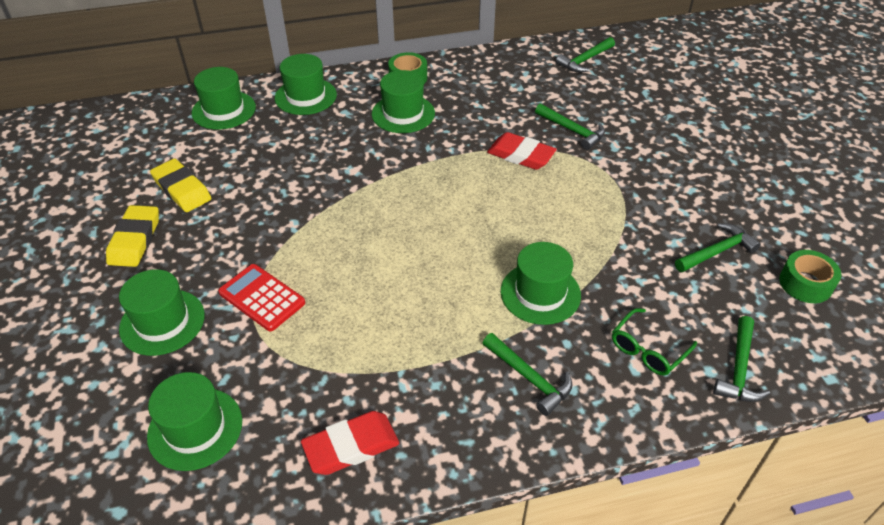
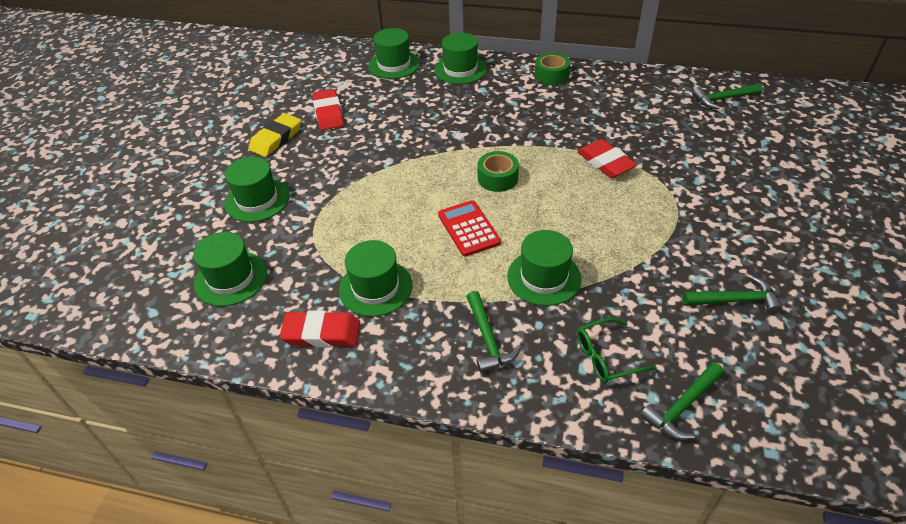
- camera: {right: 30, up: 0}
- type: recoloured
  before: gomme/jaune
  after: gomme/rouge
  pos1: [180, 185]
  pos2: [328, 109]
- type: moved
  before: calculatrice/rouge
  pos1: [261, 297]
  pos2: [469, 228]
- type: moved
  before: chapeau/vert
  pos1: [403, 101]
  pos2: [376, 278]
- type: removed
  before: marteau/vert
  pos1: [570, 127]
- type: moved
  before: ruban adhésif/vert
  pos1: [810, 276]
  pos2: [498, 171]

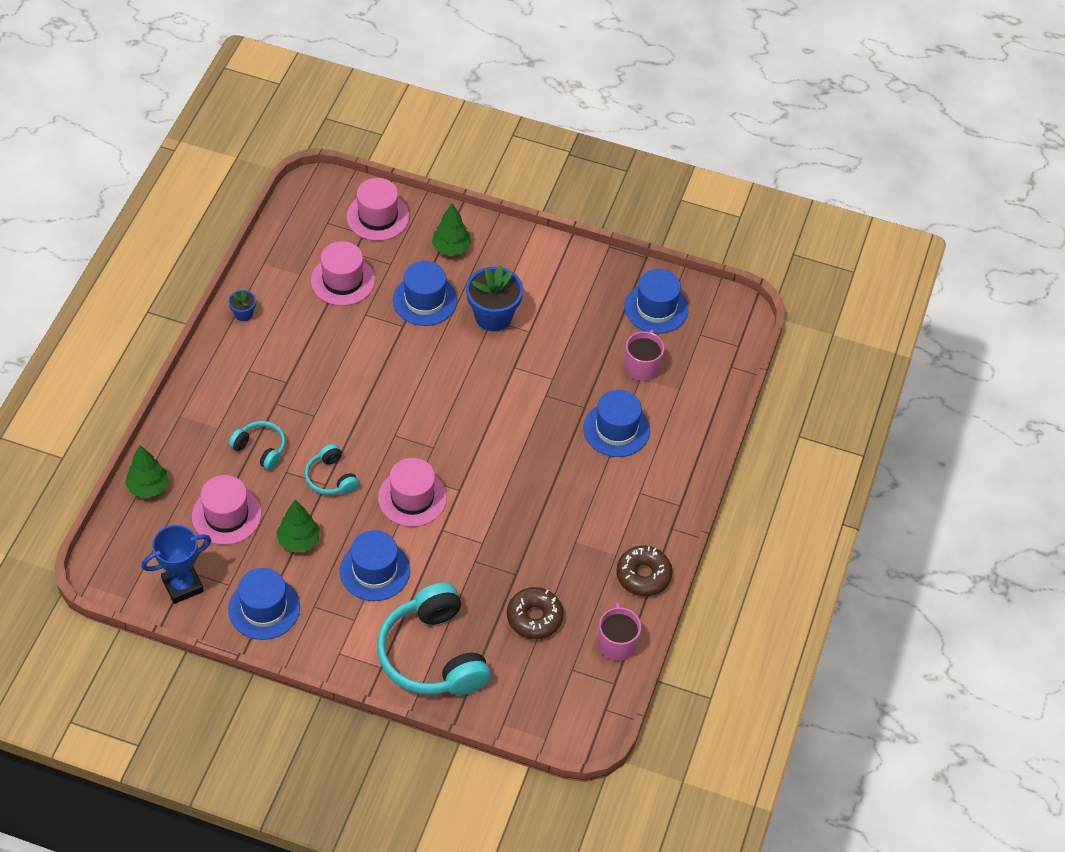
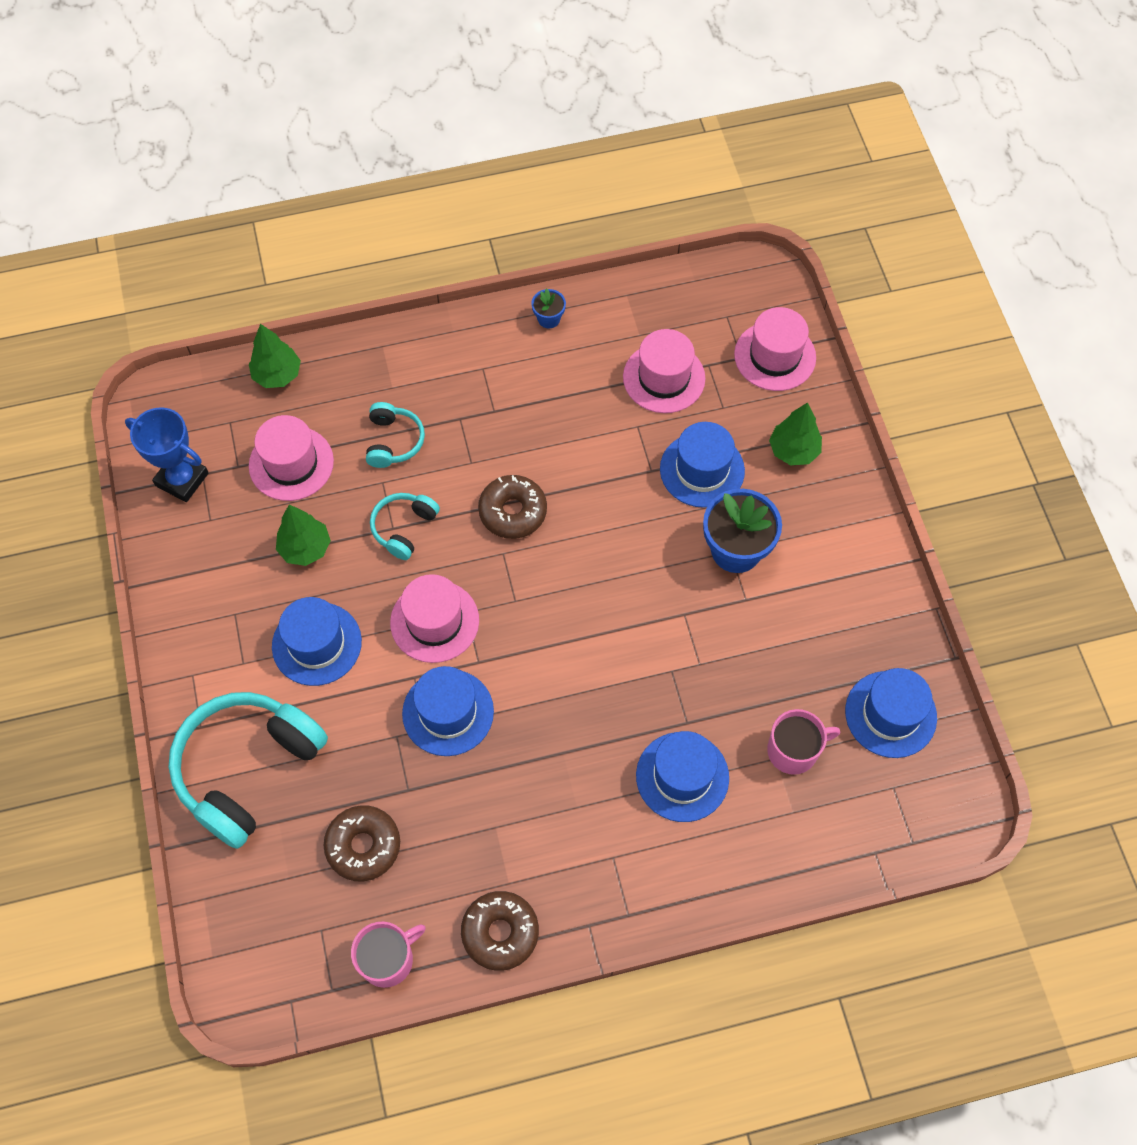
- camera: {right: 60, up: 10}
- type: moved
  before: chapeau/bleu
  pos1: [264, 604]
  pos2: [448, 711]
- type: added
  after: beignet/marron
  pos2: [512, 507]

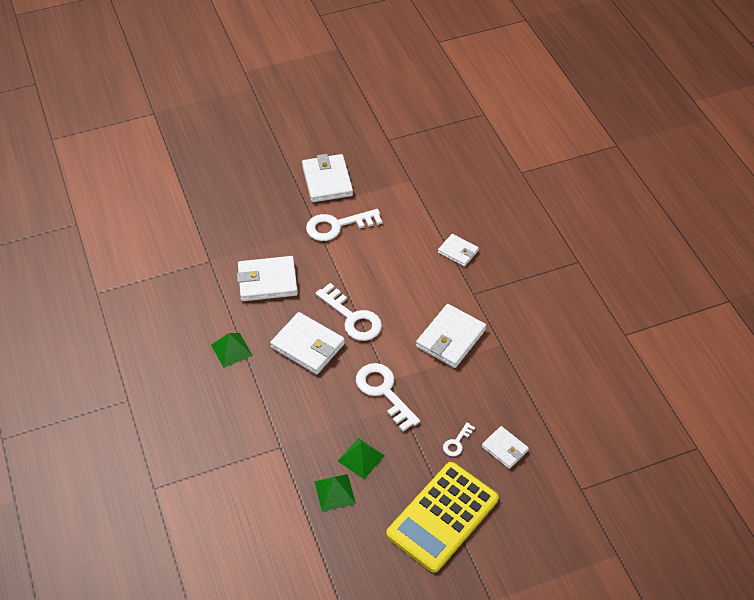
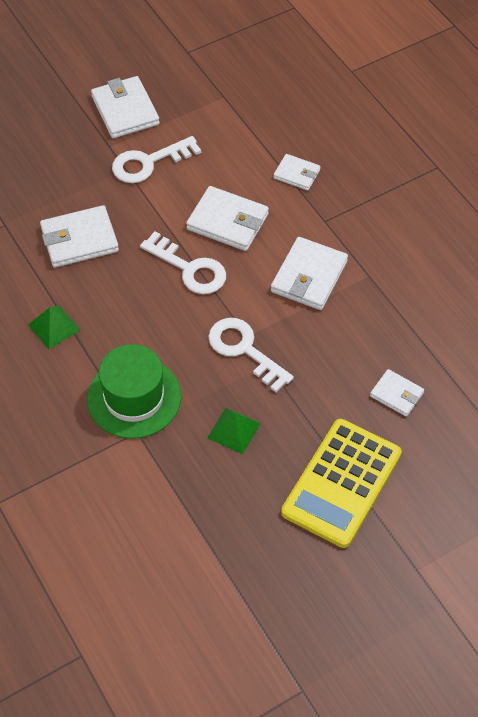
- camera: {right: -10, up: 5}
- type: moved
  before: portefeuille/blanc
  pos1: [307, 343]
  pos2: [227, 218]
- type: removed
  before: pyramide/vert
  pos1: [335, 493]
- type: removed
  before: clé/blanc
  pos1: [459, 439]
- type: added
  after: chapeau/vert
  pos2: [134, 391]

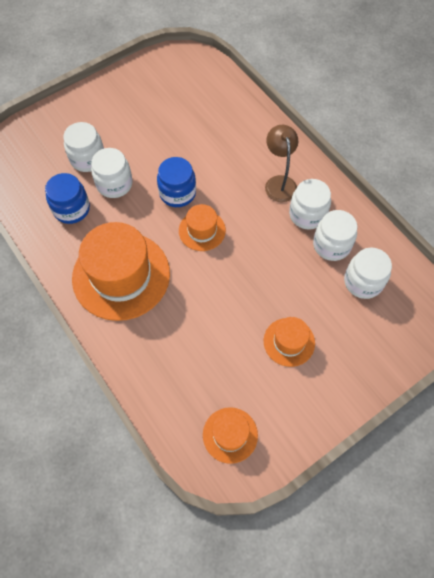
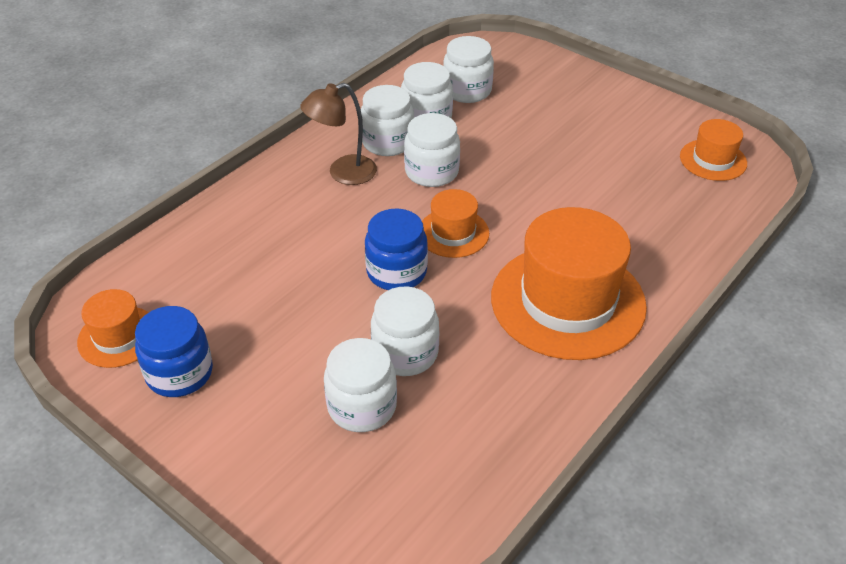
- camera: {right: -105, up: -20}
- type: moved
  before: bocal/bleu
  pos1: [67, 198]
  pos2: [174, 351]
- type: moved
  before: chapeau/orange
  pos1: [289, 342]
  pos2: [113, 328]
- type: added
  after: bocal/blanc
  pos2: [432, 150]

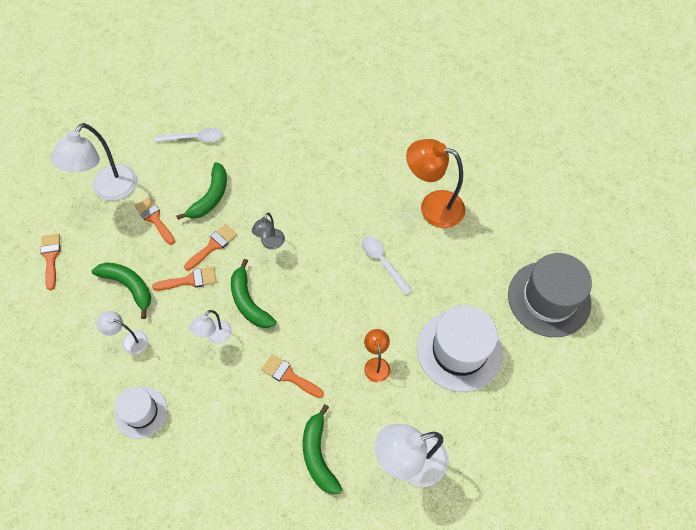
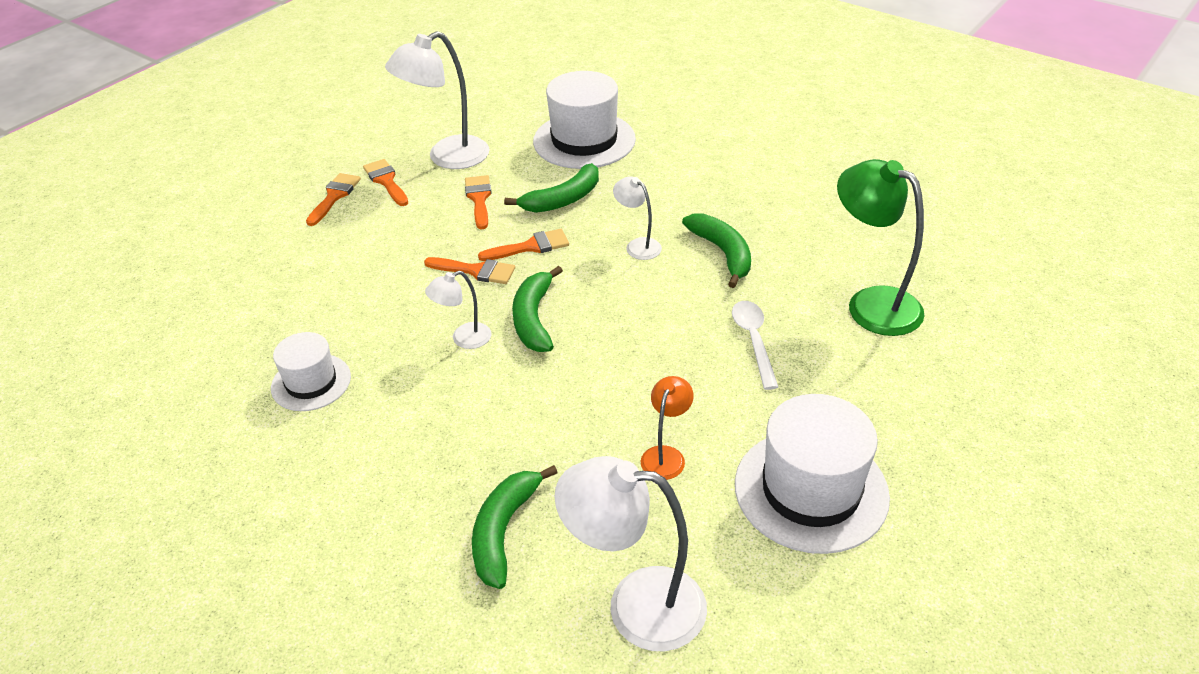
- camera: {right: 30, up: -20}
- type: moved
  before: banane/vert
  pos1: [121, 290]
  pos2: [716, 250]
- type: moved
  before: lampe/blanc
  pos1: [122, 333]
  pos2: [637, 218]
- type: replaced
  before: cuillère/blanc
  after: chapeau/blanc
  pos1: [188, 135]
  pos2: [584, 120]
- type: removed
  before: lampe/gris
  pos1: [268, 230]
- type: moved
  before: pinceau/orange
  pos1: [292, 376]
  pos2: [385, 182]
- type: recoloured
  before: lampe/orange
  after: lampe/vert
  pos1: [435, 183]
  pos2: [881, 247]
- type: removed
  before: chapeau/gris
  pos1: [550, 295]

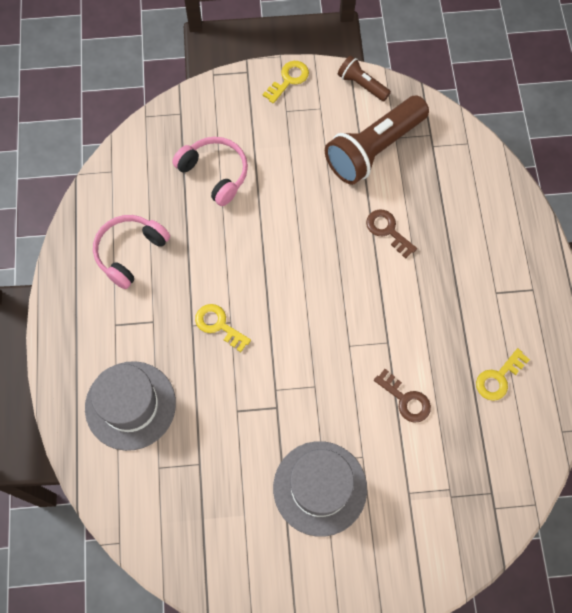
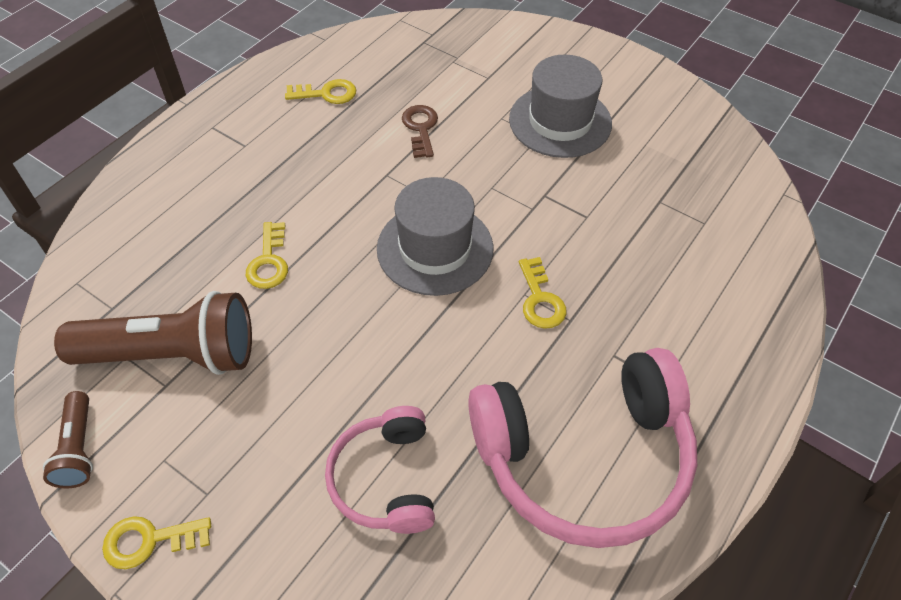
- camera: {right: -140, up: -15}
- type: moved
  before: chapeau/gris
  pos1: [130, 406]
  pos2: [435, 236]
- type: resized
  before: casque audio/rose
  pos1: [131, 252]
  pos2: [582, 448]
  scale: 1.78
- type: recoloured
  before: clé/marron
  after: clé/jaune
  pos1: [391, 234]
  pos2: [267, 255]

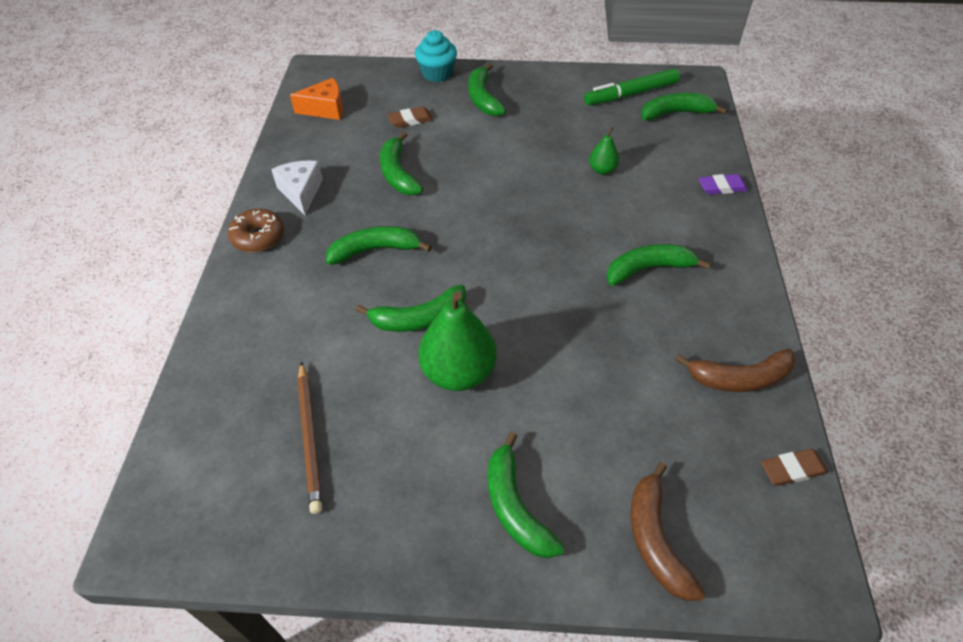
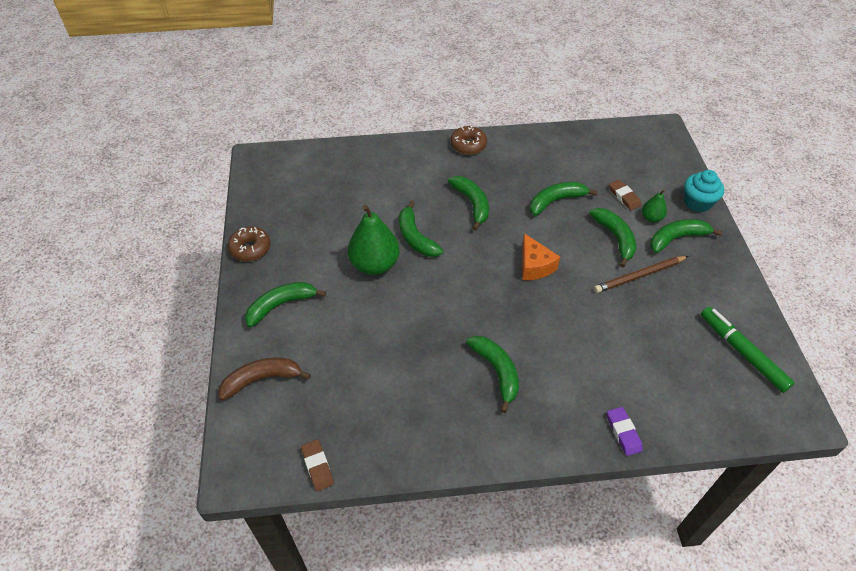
- camera: {right: 80, up: 0}
- type: removed
  before: fromage/blanc
  pos1: [297, 187]
- type: moved
  before: fromage/orange
  pos1: [316, 99]
  pos2: [541, 256]
- type: moved
  before: crayon/marron
  pos1: [310, 438]
  pos2: [641, 274]
- type: moved
  before: poire/vert
  pos1: [604, 151]
  pos2: [654, 205]
- type: moved
  before: banane/vert
  pos1: [684, 107]
  pos2: [612, 237]
- type: removed
  before: banane/marron
  pos1: [735, 370]
- type: added
  after: beignet/marron
  pos2: [249, 244]

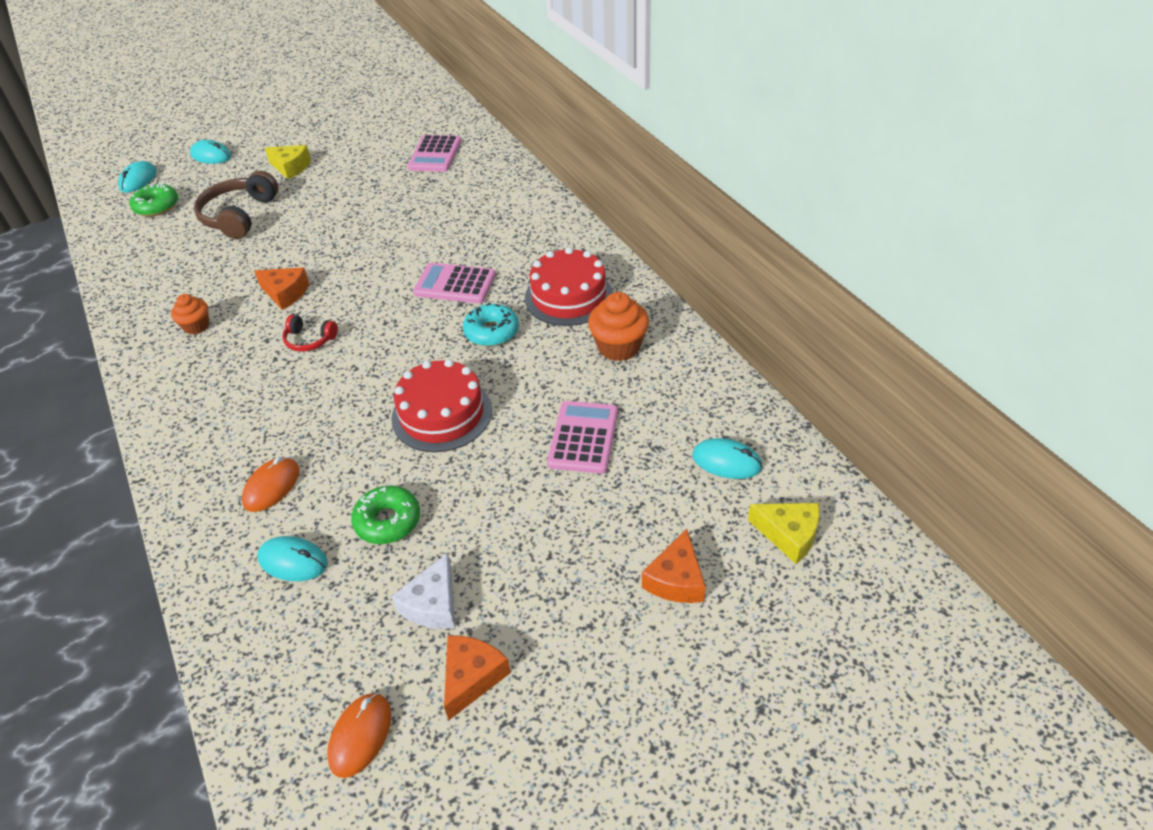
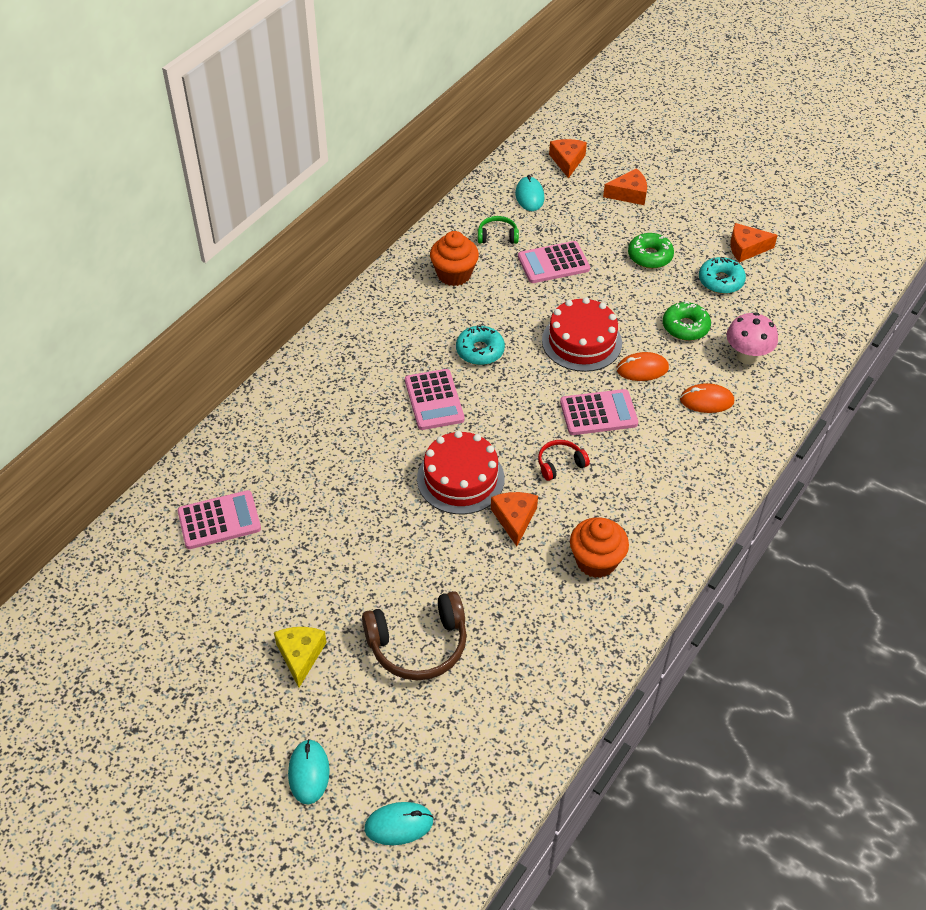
- camera: {right: -120, up: 5}
- type: moved
  before: beignet/vert
  pos1: [154, 200]
  pos2: [651, 251]
- type: resized
  before: muffin/orange
  pos1: [190, 314]
  pos2: [599, 547]
  scale: 1.59
- type: replaced
  before: souris/turquoise
  after: champignon/rose
  pos1: [292, 558]
  pos2: [752, 338]
- type: turned
  before: casque audio/rouge
  pos1: [310, 333]
  pos2: [564, 460]
  turn: -105
- type: moved
  before: souris/orange
  pos1: [359, 735]
  pos2: [643, 366]
- type: replaced
  before: fromage/blanc
  after: beignet/turquoise
  pos1: [423, 591]
  pos2: [722, 275]
- type: moved
  before: gâteau/rouge
  pos1: [569, 286]
  pos2: [461, 472]
- type: recoloured
  before: fromage/jaune
  after: fromage/orange
  pos1: [784, 533]
  pos2: [568, 158]
- type: added
  after: casque audio/vert
  pos2: [498, 230]
- type: added
  after: calculatrice/rose
  pos2: [599, 412]

